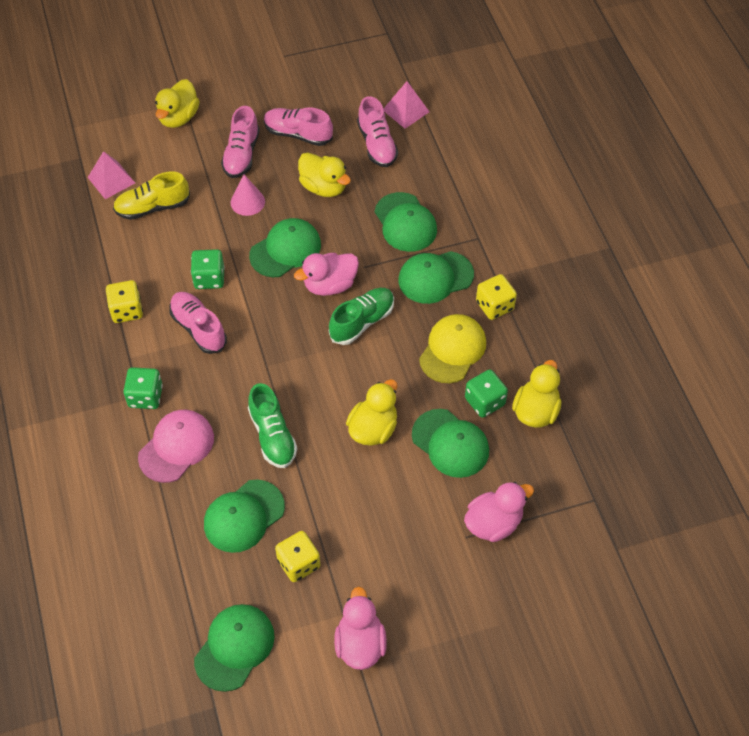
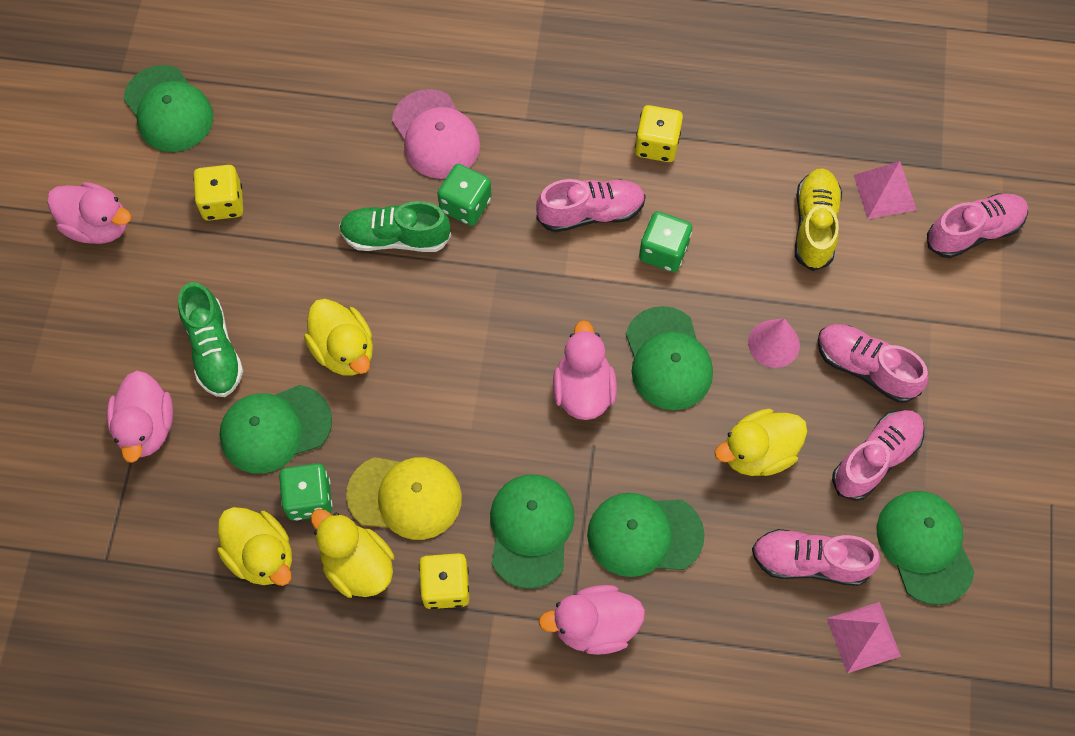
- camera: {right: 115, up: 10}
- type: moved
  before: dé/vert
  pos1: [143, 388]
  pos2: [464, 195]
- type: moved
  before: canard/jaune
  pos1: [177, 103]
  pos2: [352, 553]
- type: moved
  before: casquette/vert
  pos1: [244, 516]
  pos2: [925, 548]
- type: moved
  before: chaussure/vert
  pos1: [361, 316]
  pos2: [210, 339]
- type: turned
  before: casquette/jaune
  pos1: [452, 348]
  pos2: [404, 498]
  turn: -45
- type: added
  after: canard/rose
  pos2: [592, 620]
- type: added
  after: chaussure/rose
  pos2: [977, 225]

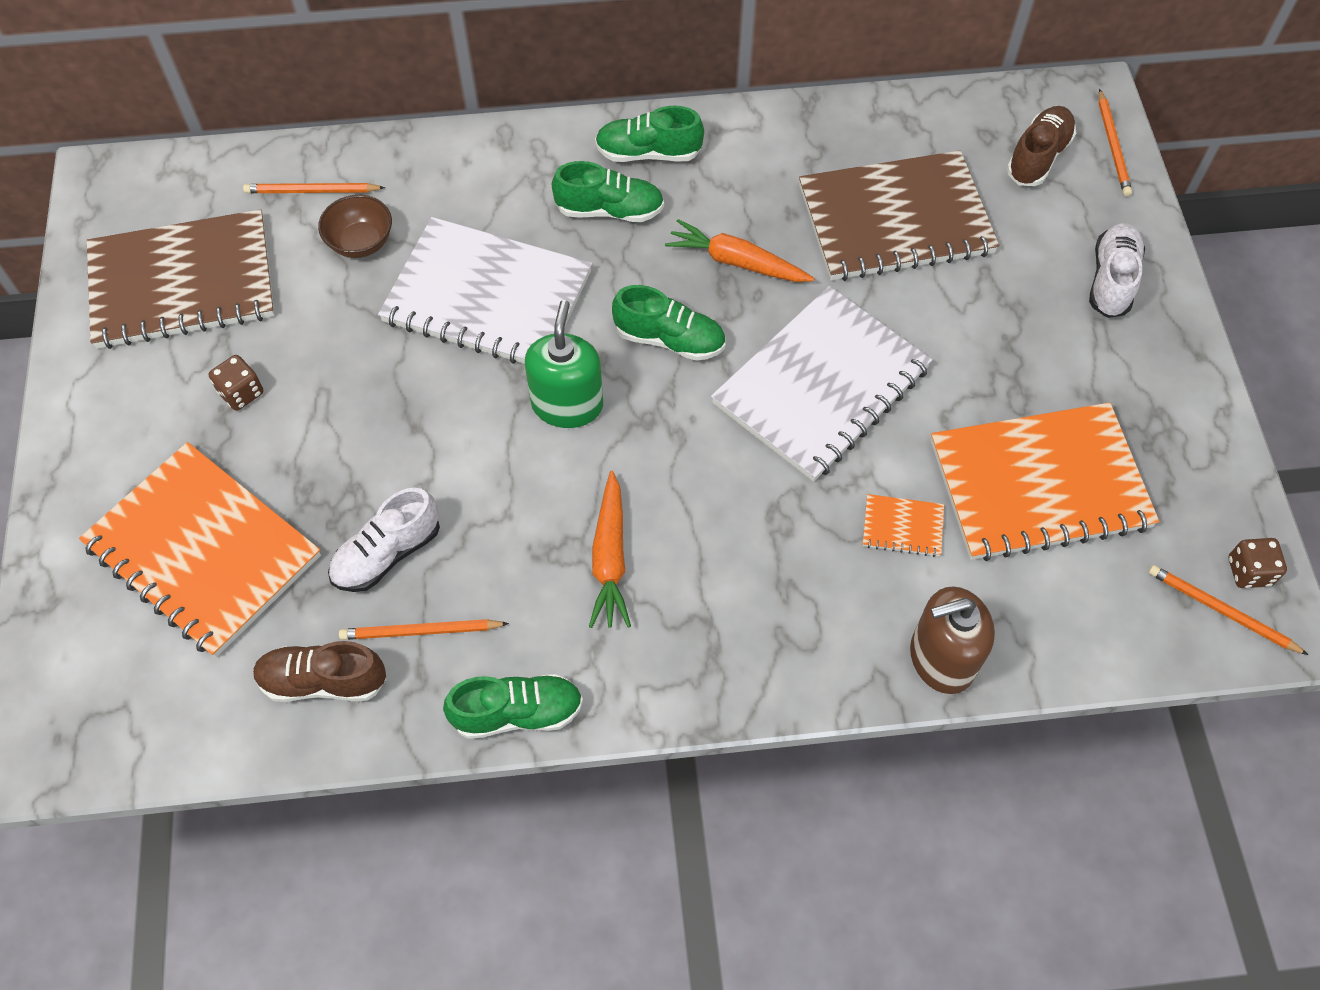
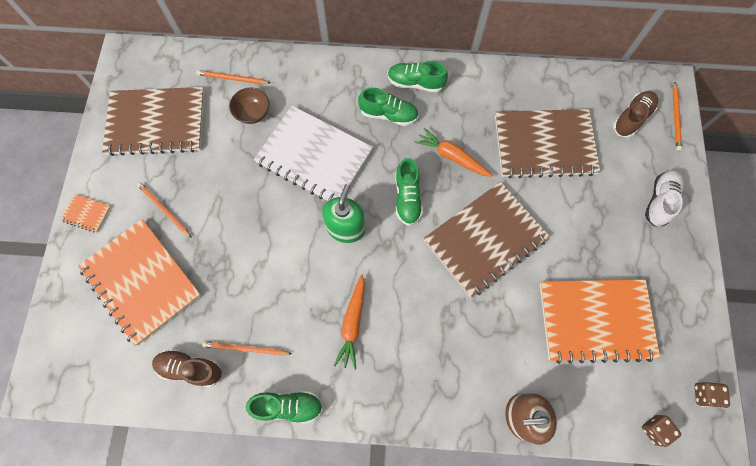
- camera: {right: 10, up: 10}
- type: moved
  before: dé/marron
  pos1: [236, 383]
  pos2: [661, 431]
- type: removed
  before: chaussure/blanc
  pos1: [384, 540]
- type: turned
  before: chaussure/vert
  pos1: [668, 323]
  pos2: [409, 192]
  turn: 60
- type: recoloured
  before: carnet/blanc
  after: carnet/marron
  pos1: [821, 384]
  pos2: [487, 239]
- type: moved
  before: carnet/orange
  pos1: [903, 525]
  pos2: [86, 213]
- type: moved
  before: crayon/orange
  pos1: [1228, 610]
  pos2: [164, 210]

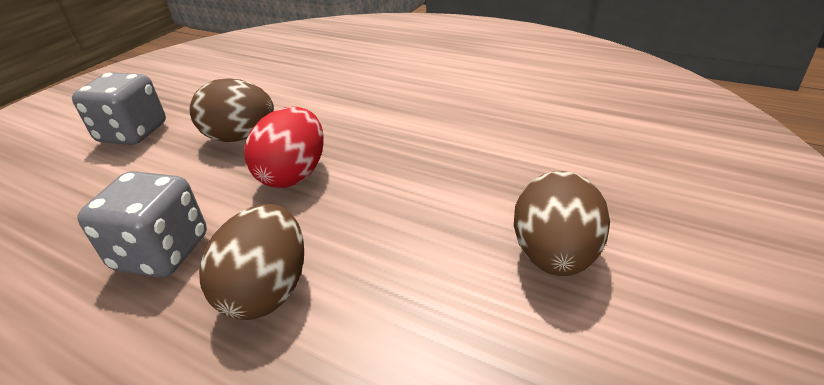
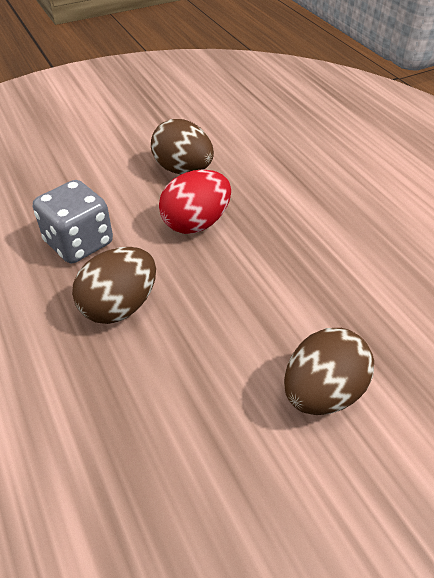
- camera: {right: 30, up: 10}
- type: removed
  before: dé/gris
  pos1: [119, 109]

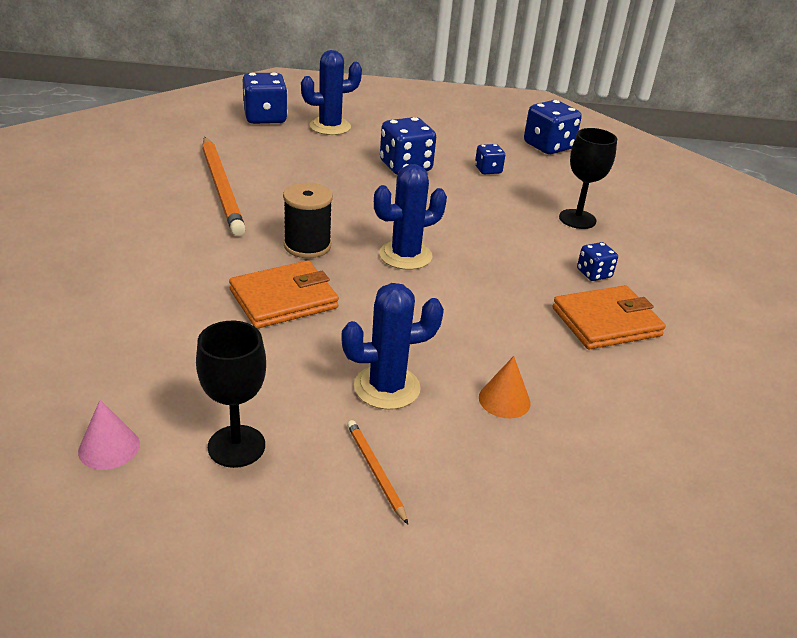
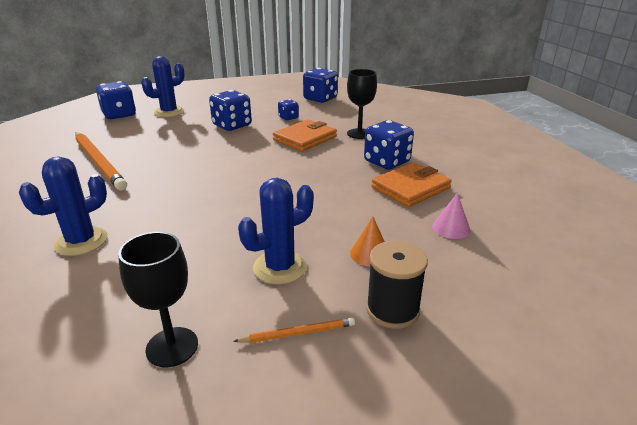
- camera: {right: -15, up: -5}
- type: moved
  before: cône/rose
  pos1: [109, 435]
  pos2: [451, 215]
- type: moved
  before: portefeuille/orange
  pos1: [284, 295]
  pos2: [305, 135]
- type: moved
  before: bobine/noir
  pos1: [308, 220]
  pos2: [397, 285]
- type: turned
  before: crayon/orange
  pos1: [377, 472]
  pos2: [294, 330]
  turn: 120
- type: moved
  before: cactus/bleu
  pos1: [410, 217]
  pos2: [63, 206]
- type: resized
  before: dé/bleu
  pos1: [597, 261]
  pos2: [389, 144]
  scale: 1.83

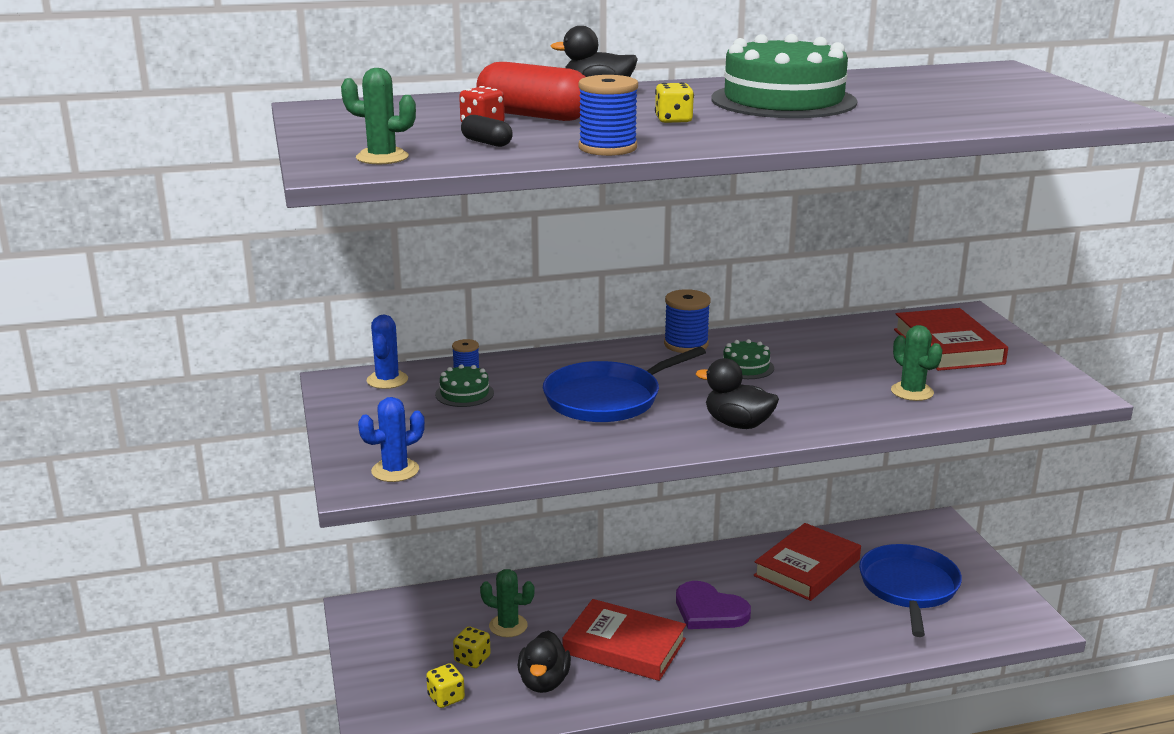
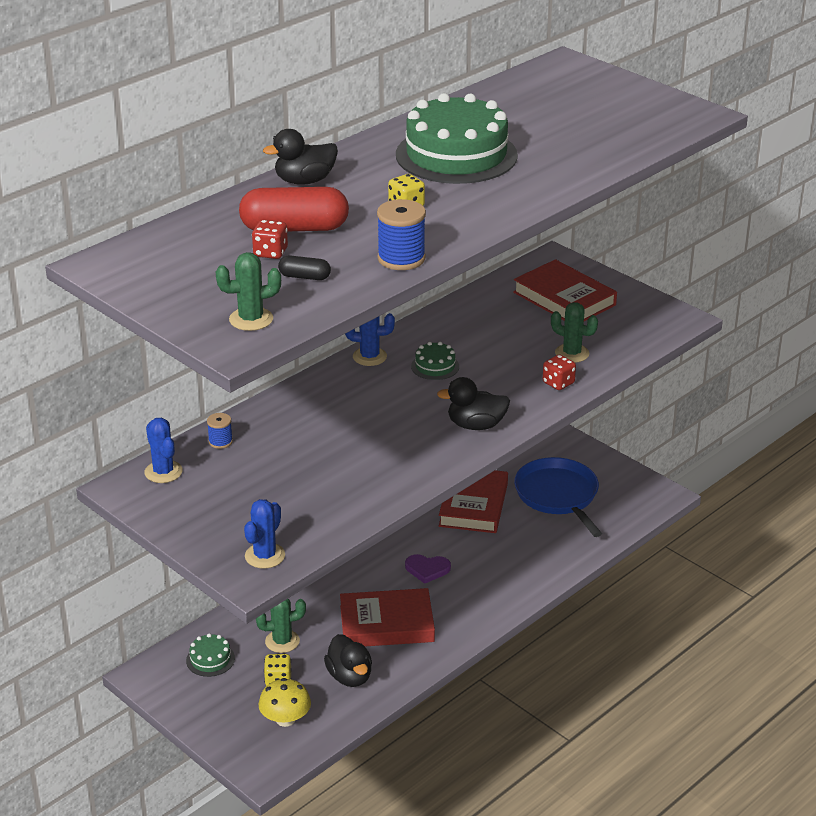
- camera: {right: -30, up: 10}
- type: replaced
  before: dé/jaune
  after: champignon/jaune
  pos1: [445, 685]
  pos2: [285, 702]
- type: moved
  before: gâteau/vert
  pos1: [464, 385]
  pos2: [210, 655]
- type: removed
  before: poêle/bleu
  pos1: [624, 384]
- type: replaced
  before: bobine/bleu
  after: cactus/bleu
  pos1: [687, 321]
  pos2: [370, 339]
- type: resized
  before: cœur/violet
  pos1: [713, 605]
  pos2: [428, 569]
  scale: 0.66
- type: added
  after: dé/rouge
  pos2: [559, 372]

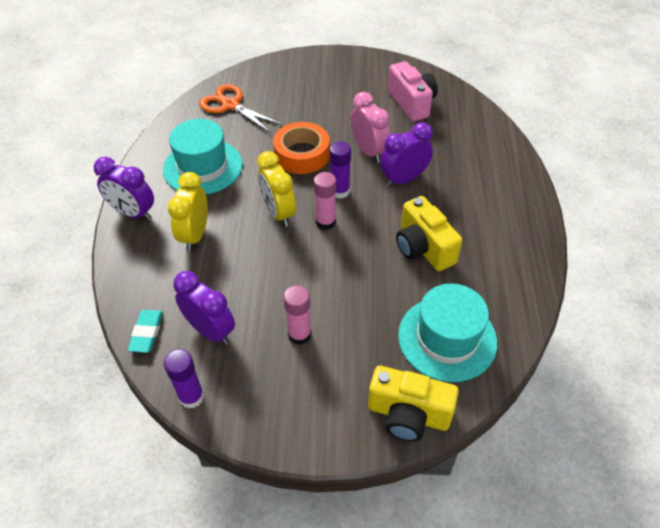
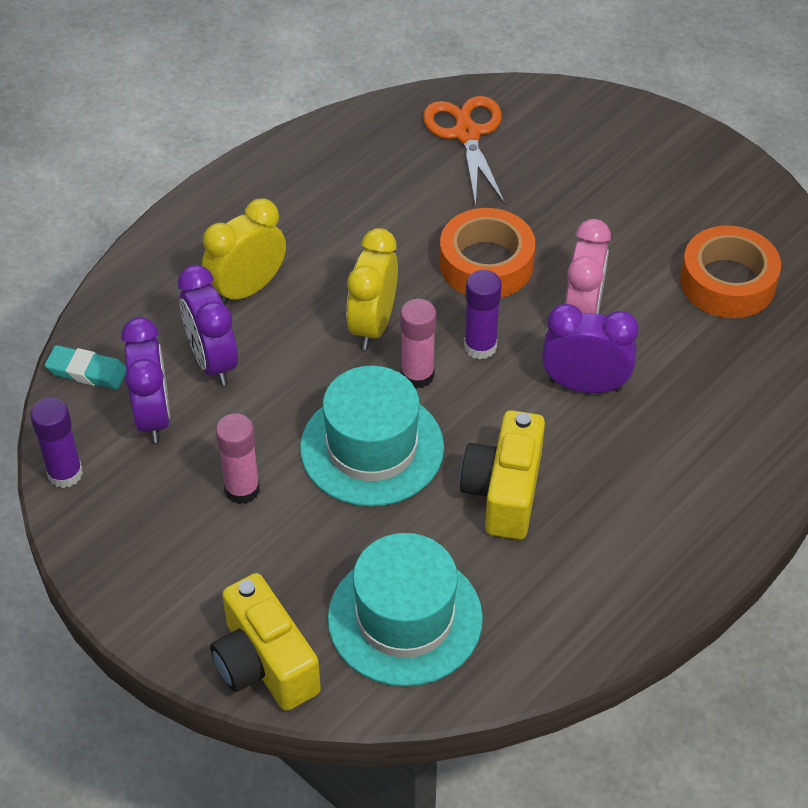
- camera: {right: 40, up: 0}
- type: moved
  before: réveil/violet
  pos1: [124, 188]
  pos2: [208, 325]
- type: turned
  before: gomme/turquoise
  pos1: [145, 331]
  pos2: [85, 367]
  turn: 60
- type: moved
  before: chapeau/turquoise
  pos1: [203, 157]
  pos2: [372, 436]
- type: replaced
  before: appareil photo/rose
  after: ruban adhésif/orange
  pos1: [413, 91]
  pos2: [730, 271]

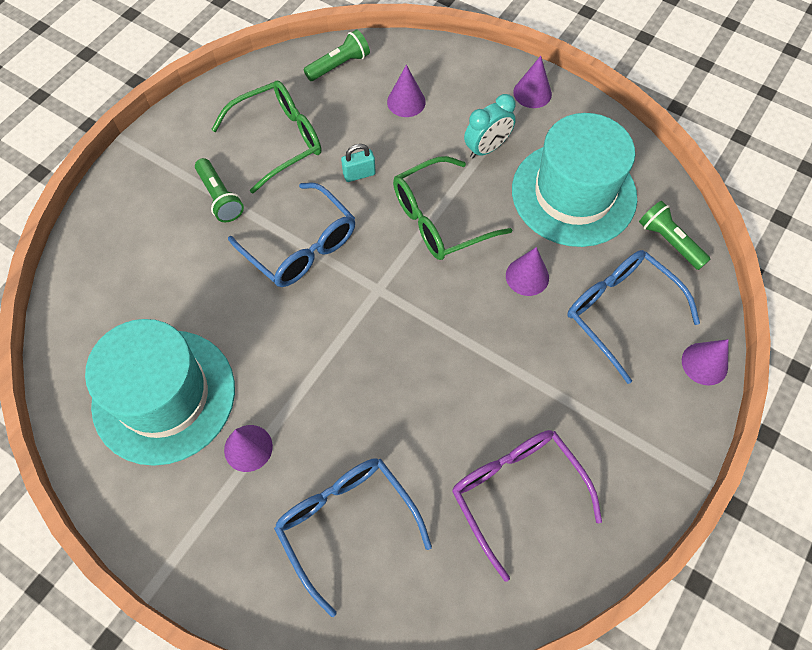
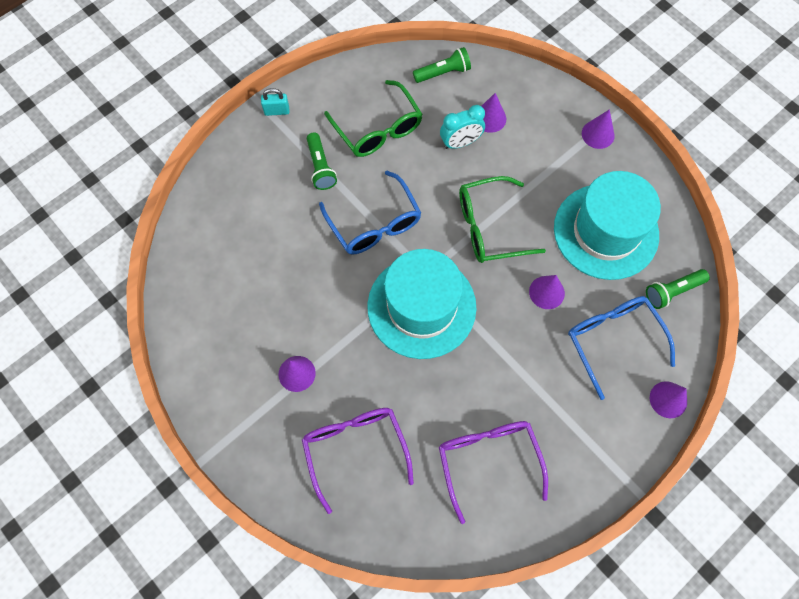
- camera: {right: 15, up: 5}
- type: moved
  before: chapeau/turquoise
  pos1: [160, 392]
  pos2: [421, 304]
- type: turned
  before: lunettes/vert
  pos1: [266, 137]
  pos2: [373, 118]
  turn: 75
- type: recoloured
  before: lunettes/bleu
  after: lunettes/violet
  pos1: [353, 537]
  pos2: [358, 461]
- type: moved
  before: cadenas/turquoise
  pos1: [358, 163]
  pos2: [275, 102]
- type: moved
  before: réveil/turquoise
  pos1: [490, 126]
  pos2: [462, 127]
- type: turned
  before: lampe de poche/vert
  pos1: [675, 235]
  pos2: [678, 289]
  turn: -90

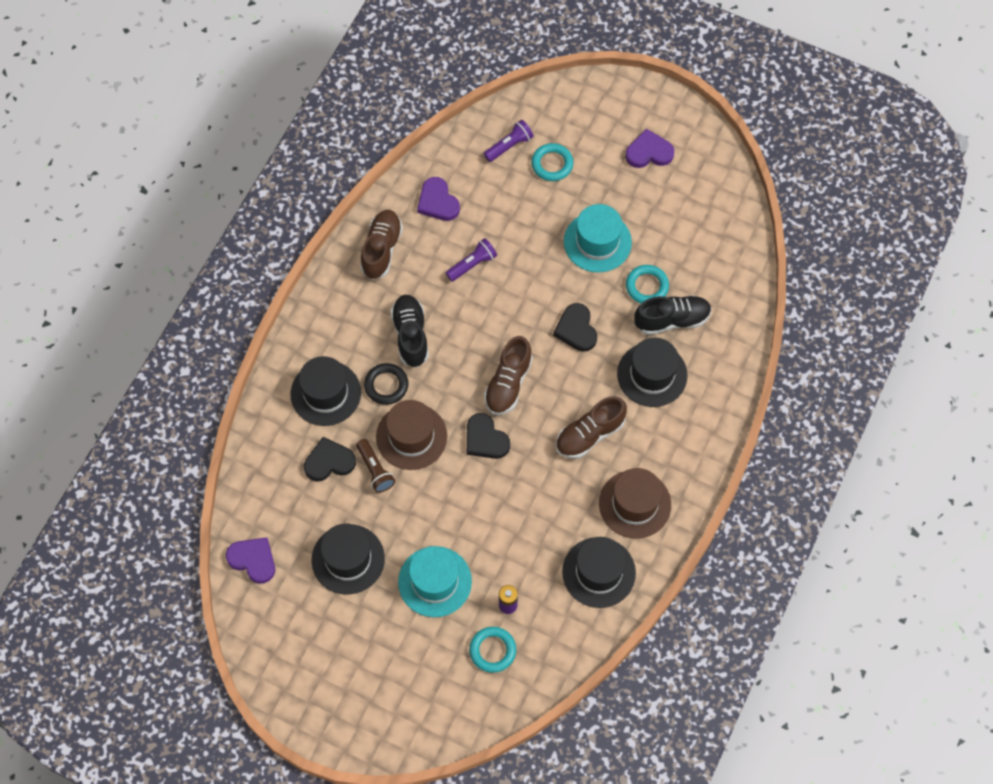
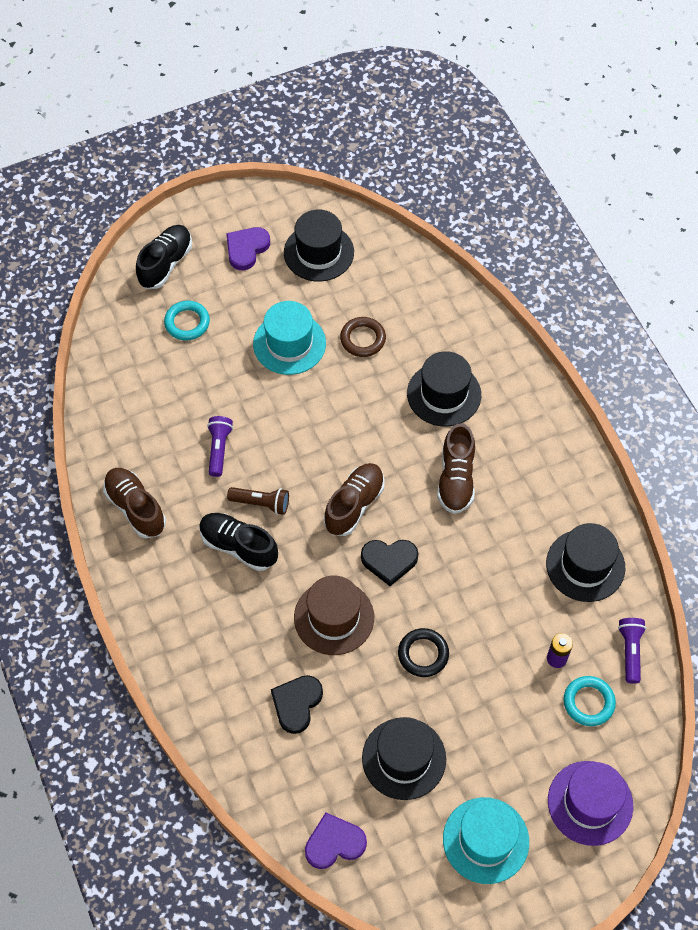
- camera: {right: -50, up: -5}
- type: moved
  before: chapeau/noir
  pos1: [325, 391]
  pos2: [319, 246]
- type: moved
  before: lampe de poche/marron
  pos1: [375, 466]
  pos2: [258, 501]
- type: moved
  before: anneau/noir
  pos1: [386, 384]
  pos2: [423, 652]
- type: moved
  before: chapeau/turquoise
  pos1: [435, 581]
  pos2: [486, 840]
- type: removed
  before: cœur/violet
  pos1: [438, 199]
- type: moved
  before: lampe de poche/violet
  pos1: [509, 141]
  pos2: [632, 651]
- type: turned
  before: chaussure/marron
  pos1: [508, 375]
  pos2: [354, 499]
  turn: -120
- type: removed
  before: cœur/noir
  pos1: [575, 327]
- type: removed
  before: chapeau/marron
  pos1: [635, 503]
- type: recoloured
  before: anneau/turquoise
  after: anneau/marron
  pos1: [647, 284]
  pos2: [363, 337]
- type: moved
  before: chaussure/noir
  pos1: [673, 315]
  pos2: [164, 257]
- type: added
  after: chapeau/violet
  pos2: [590, 803]

